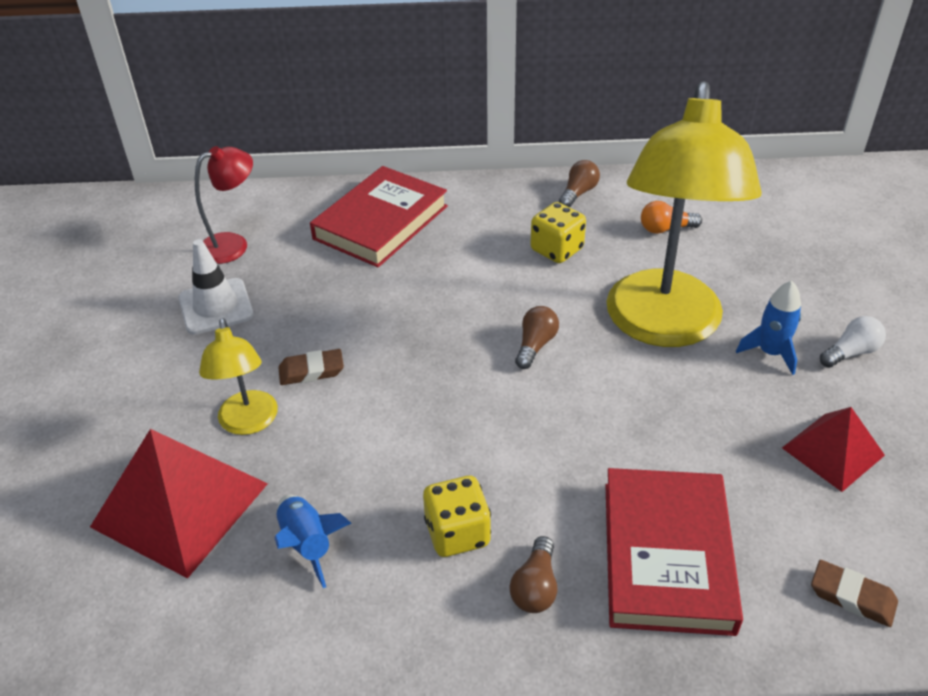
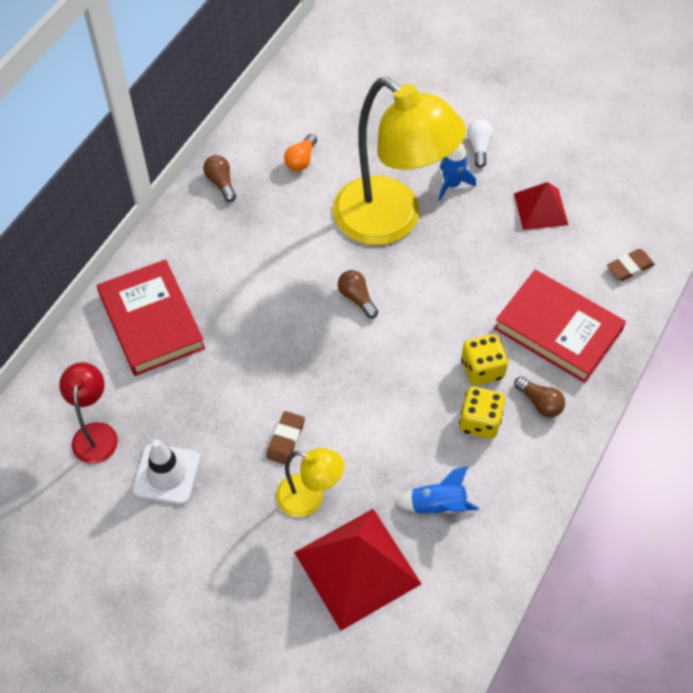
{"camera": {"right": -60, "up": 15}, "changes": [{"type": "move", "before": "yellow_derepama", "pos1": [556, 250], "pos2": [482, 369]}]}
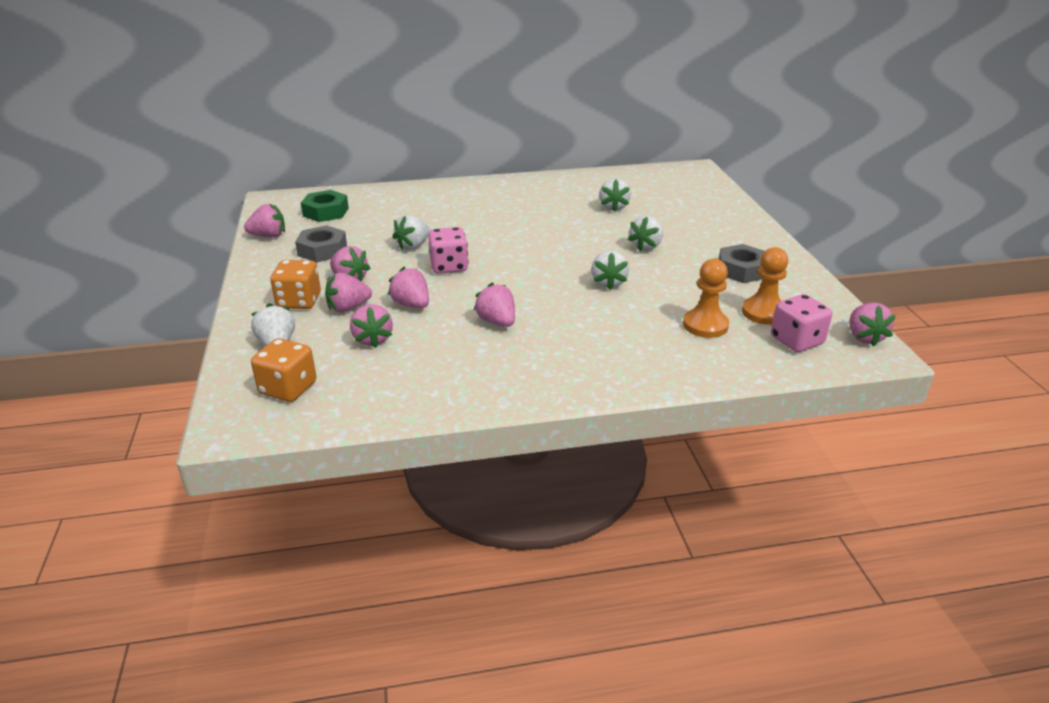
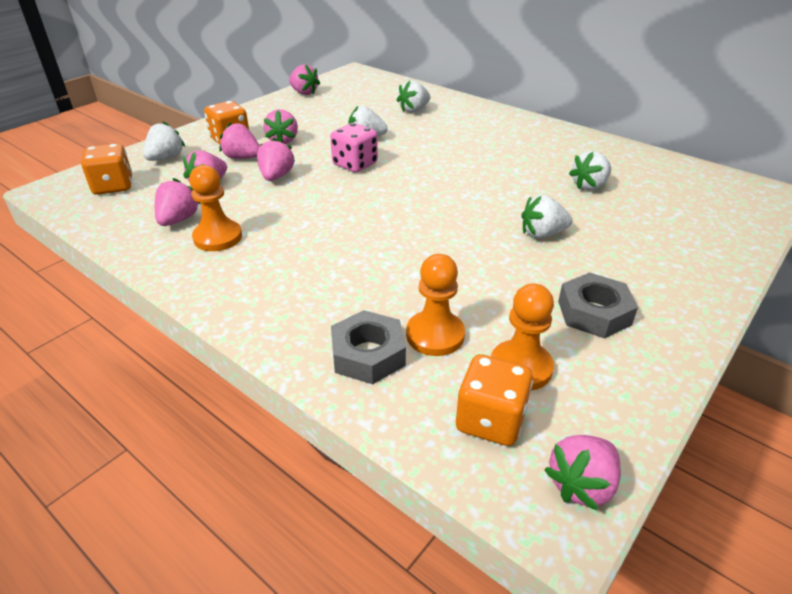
{"camera": {"right": 50, "up": 5}, "changes": [{"type": "move", "before": "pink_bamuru", "pos1": [497, 322], "pos2": [178, 220]}, {"type": "insert", "after": "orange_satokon", "pos2": [218, 237]}, {"type": "move", "before": "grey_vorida", "pos1": [322, 250], "pos2": [368, 354]}, {"type": "move", "before": "white_bamuru", "pos1": [608, 283], "pos2": [414, 110]}, {"type": "recolor", "before": "pink_derepama", "after": "orange_derepama", "pos1": [796, 341], "pos2": [490, 420]}, {"type": "delete", "before": "green_vorida", "pos1": [326, 212]}]}
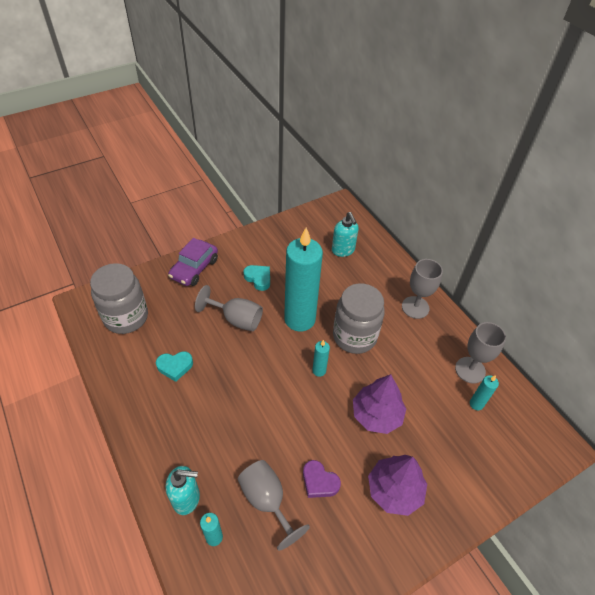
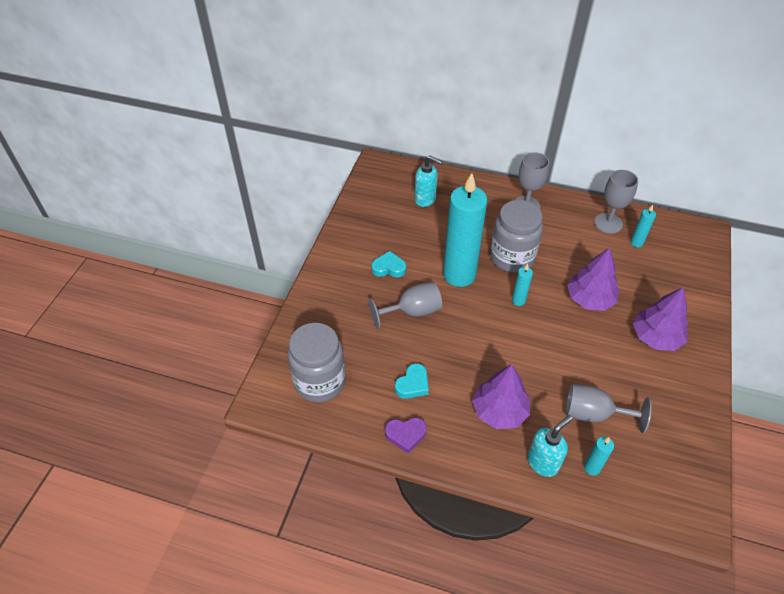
{"camera": {"right": -40, "up": 0}, "changes": [{"type": "move", "before": "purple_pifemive", "pos1": [319, 482], "pos2": [405, 435]}, {"type": "insert", "after": "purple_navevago", "pos2": [499, 411]}, {"type": "delete", "before": "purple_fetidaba", "pos1": [194, 268]}]}
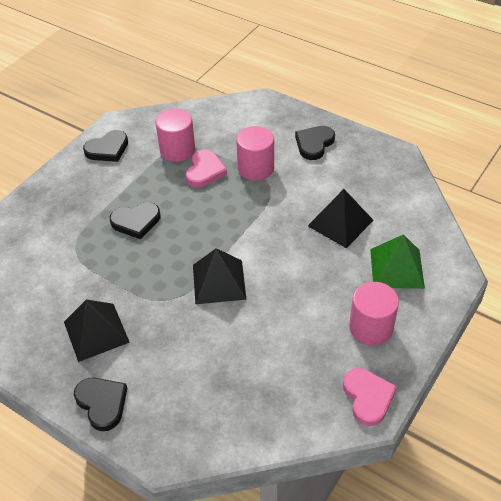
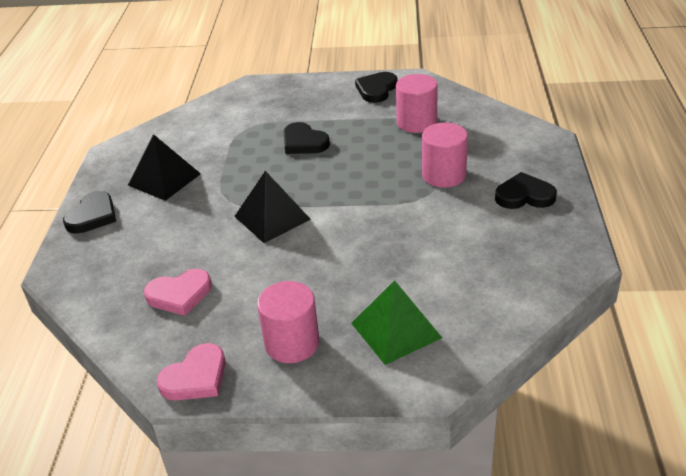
{"camera": {"right": 60, "up": -10}, "changes": [{"type": "move", "before": "pink_pifemive", "pos1": [205, 171], "pos2": [179, 294]}, {"type": "rotate", "before": "black_pifemive", "pos1": [107, 149], "pos2": [376, 89], "turn": 90}, {"type": "delete", "before": "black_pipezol", "pos1": [340, 223]}]}
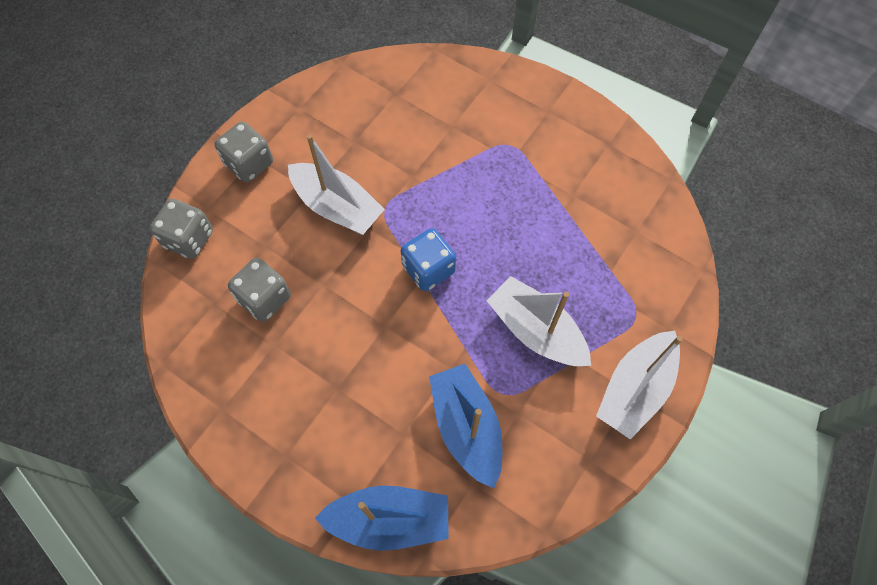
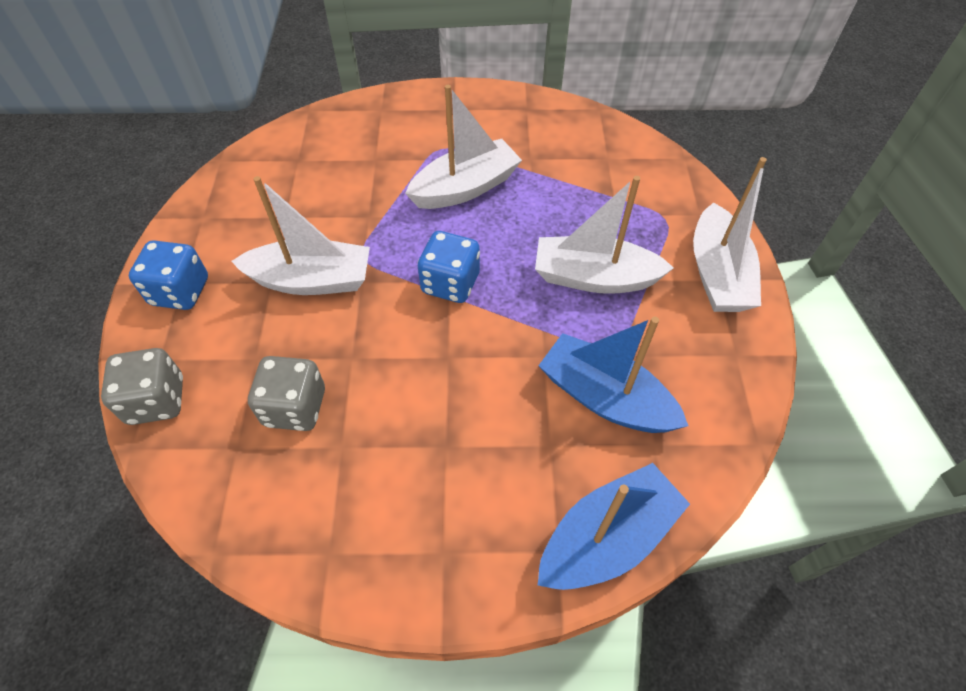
{"camera": {"right": -35, "up": -10}, "changes": [{"type": "recolor", "before": "grey_derepama", "after": "blue_derepama", "pos1": [249, 163], "pos2": [180, 291]}, {"type": "insert", "after": "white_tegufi", "pos2": [465, 188]}]}
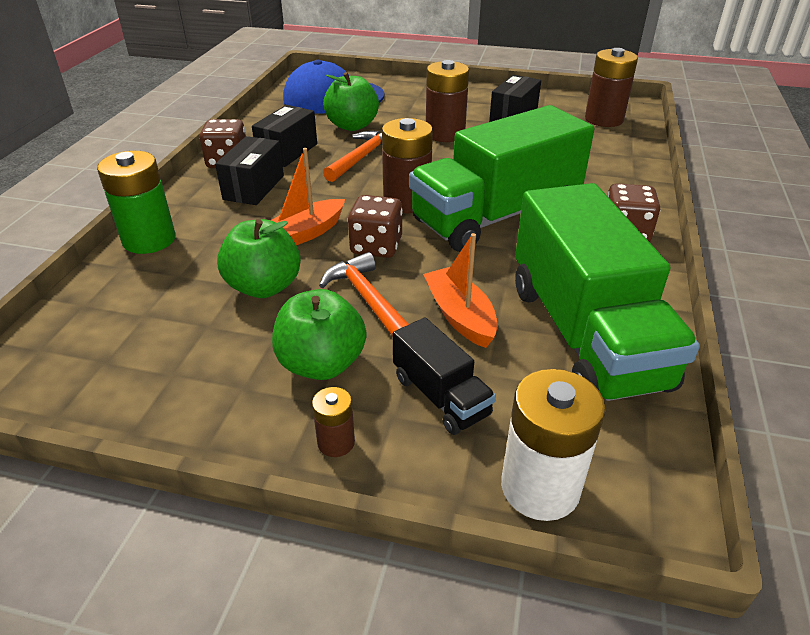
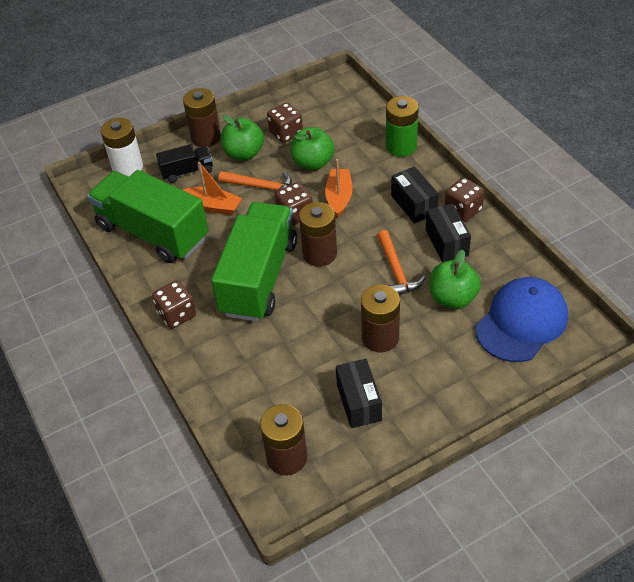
{"camera": {"right": 140, "up": 10}, "changes": [{"type": "rotate", "before": "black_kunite", "pos1": [440, 396], "pos2": [187, 172], "turn": 150}, {"type": "resize", "before": "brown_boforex", "pos1": [336, 442], "pos2": [206, 137], "scale": 1.97}, {"type": "insert", "after": "brown_derepama", "pos2": [286, 133]}]}
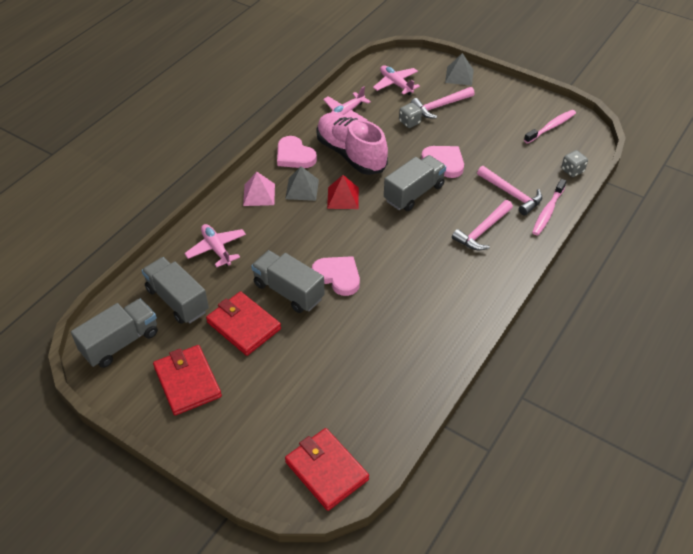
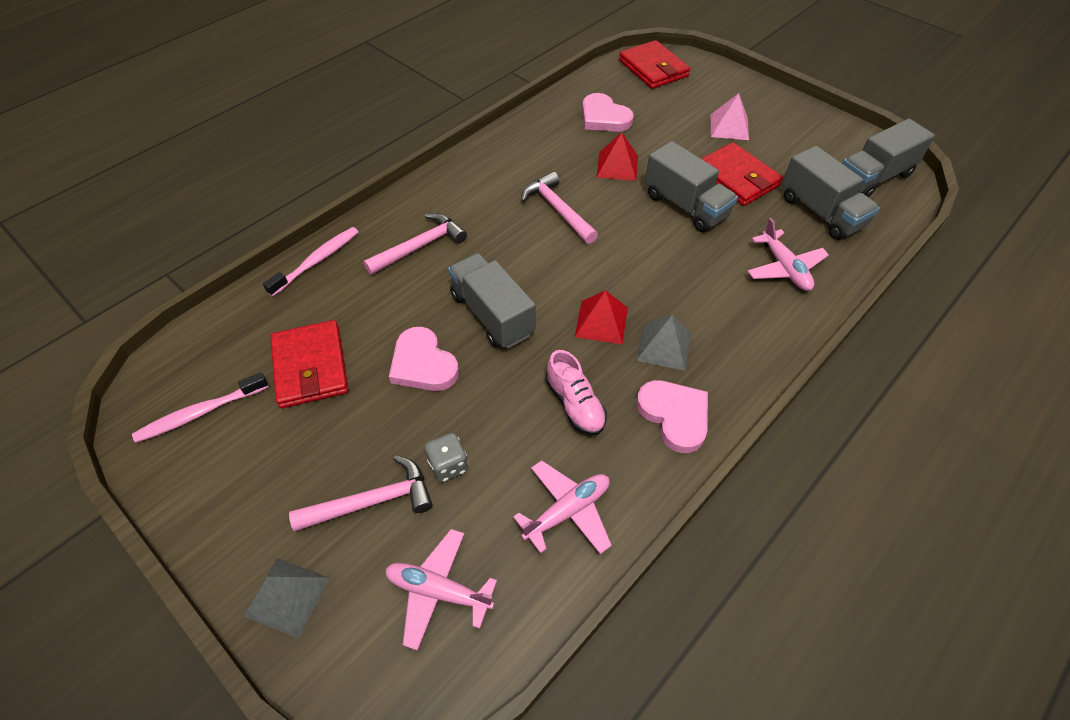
{"camera": {"right": -170, "up": 5}, "changes": [{"type": "move", "before": "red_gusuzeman", "pos1": [187, 382], "pos2": [310, 367]}, {"type": "rotate", "before": "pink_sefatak", "pos1": [396, 84], "pos2": [438, 591], "turn": 135}, {"type": "rotate", "before": "grey_kunite", "pos1": [414, 193], "pos2": [492, 315], "turn": 90}, {"type": "move", "before": "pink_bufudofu", "pos1": [511, 194], "pos2": [557, 210]}, {"type": "resize", "before": "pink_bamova", "pos1": [351, 154], "pos2": [575, 404], "scale": 0.54}, {"type": "move", "before": "pink_pifemive", "pos1": [338, 276], "pos2": [604, 117]}, {"type": "insert", "after": "red_pipezol", "pos2": [617, 166]}, {"type": "move", "before": "pink_pipezol", "pos1": [259, 194], "pos2": [729, 127]}, {"type": "delete", "before": "grey_derepama", "pos1": [572, 171]}]}
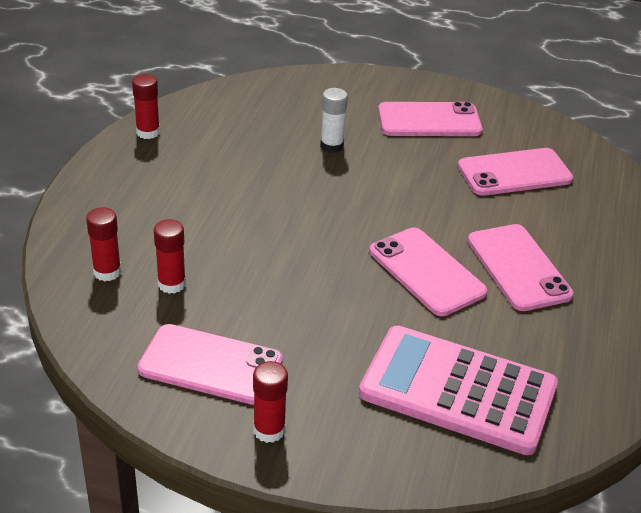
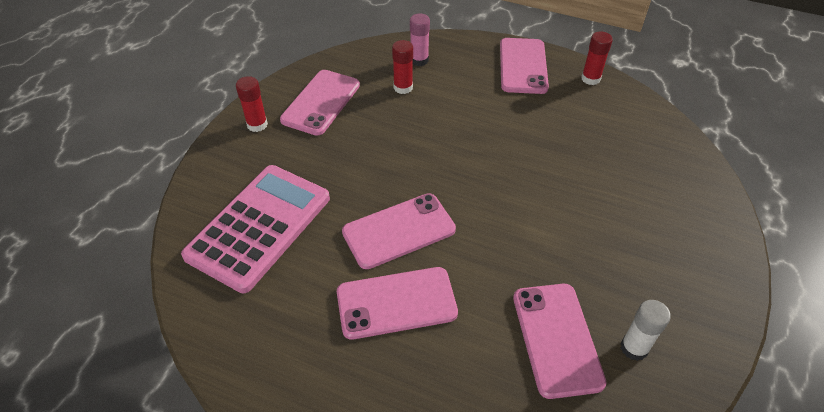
{"camera": {"right": 100, "up": 10}, "changes": [{"type": "recolor", "before": "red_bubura", "after": "pink_bubura", "pos1": [107, 272], "pos2": [419, 60]}, {"type": "move", "before": "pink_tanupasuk", "pos1": [429, 120], "pos2": [523, 66]}, {"type": "move", "before": "white_bubura", "pos1": [331, 146], "pos2": [634, 348]}]}
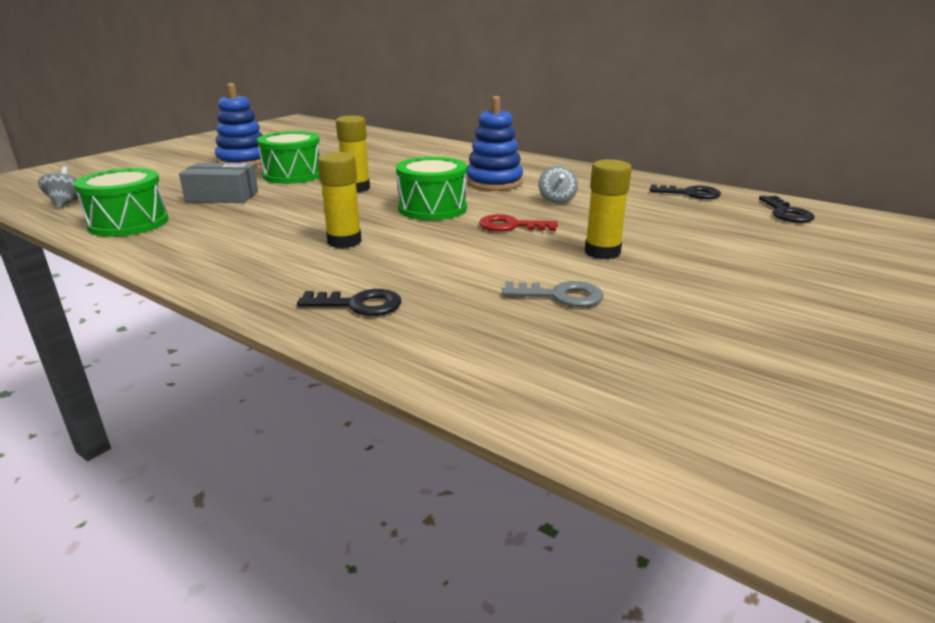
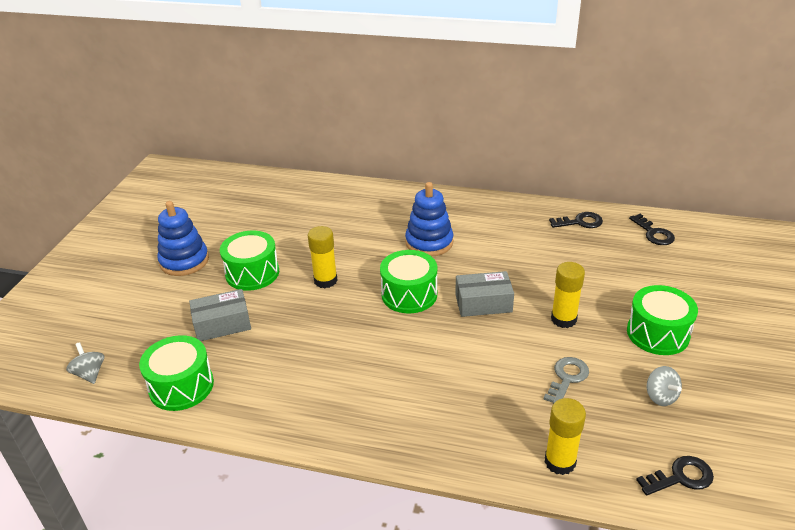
{"camera": {"right": -20, "up": 10}, "changes": [{"type": "replace", "before": "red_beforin", "after": "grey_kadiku", "pos1": [511, 226], "pos2": [483, 303]}, {"type": "rotate", "before": "grey_beforin", "pos1": [560, 296], "pos2": [567, 378], "turn": -45}, {"type": "move", "before": "yellow_bubura", "pos1": [344, 241], "pos2": [560, 462]}, {"type": "insert", "after": "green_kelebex", "pos2": [657, 333]}, {"type": "move", "before": "black_beforin", "pos1": [359, 304], "pos2": [680, 477]}, {"type": "move", "before": "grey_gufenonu", "pos1": [556, 200], "pos2": [660, 396]}]}
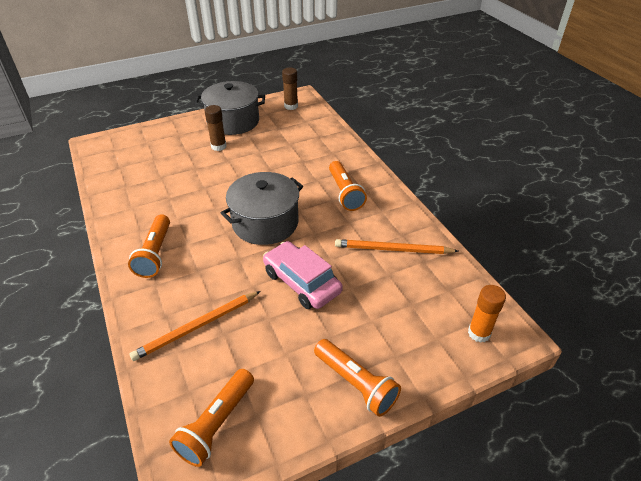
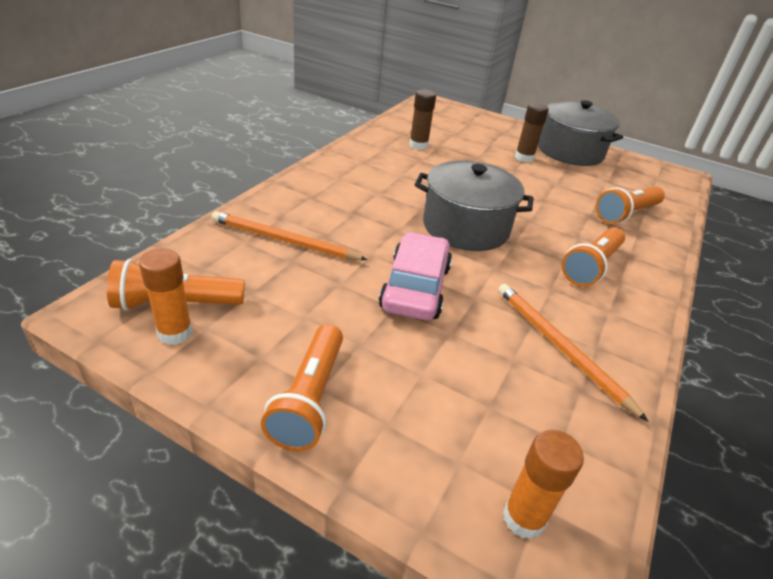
{"camera": {"right": 50, "up": -5}, "changes": [{"type": "insert", "after": "orange_bubura", "pos2": [175, 333]}, {"type": "move", "before": "brown_bubura", "pos1": [291, 106], "pos2": [418, 145]}, {"type": "move", "before": "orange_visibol", "pos1": [155, 254], "pos2": [626, 214]}]}
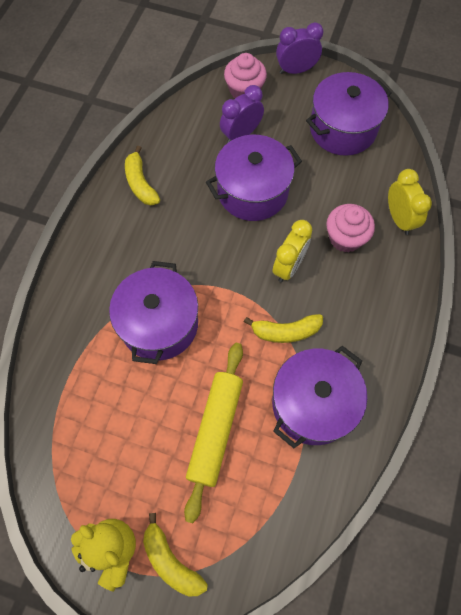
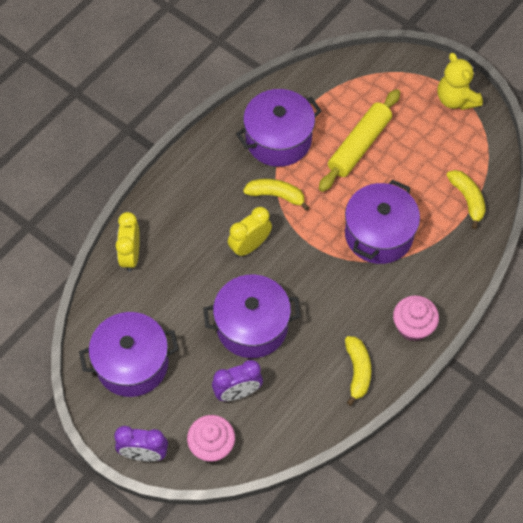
{"camera": {"right": -160, "up": -5}, "changes": [{"type": "move", "before": "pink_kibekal", "pos1": [345, 238], "pos2": [413, 326]}, {"type": "move", "before": "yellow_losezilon", "pos1": [171, 560], "pos2": [467, 199]}]}
